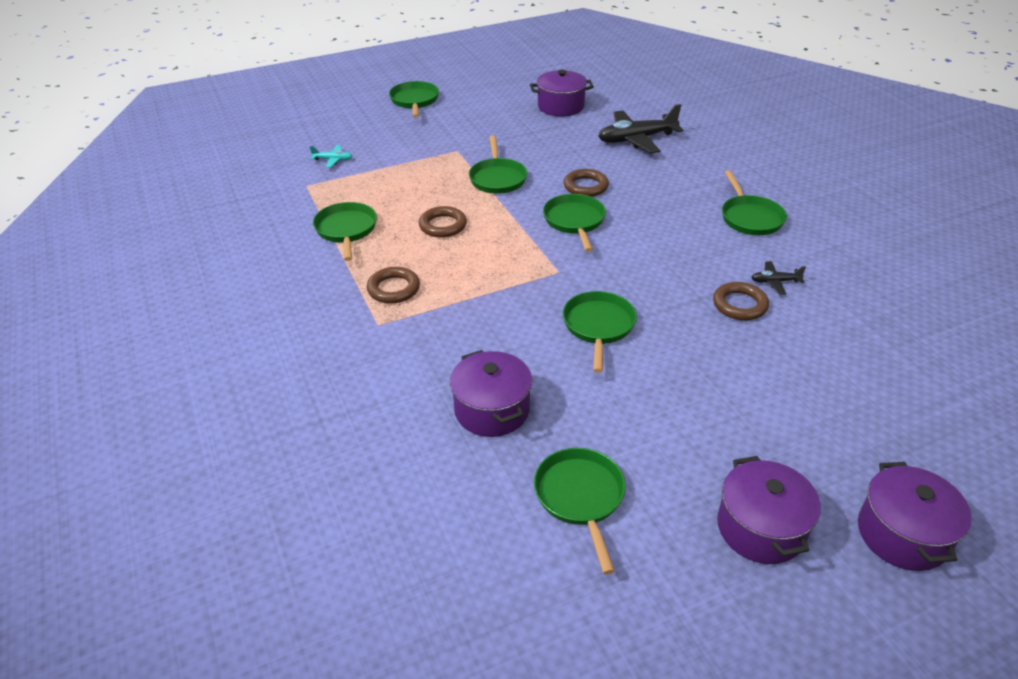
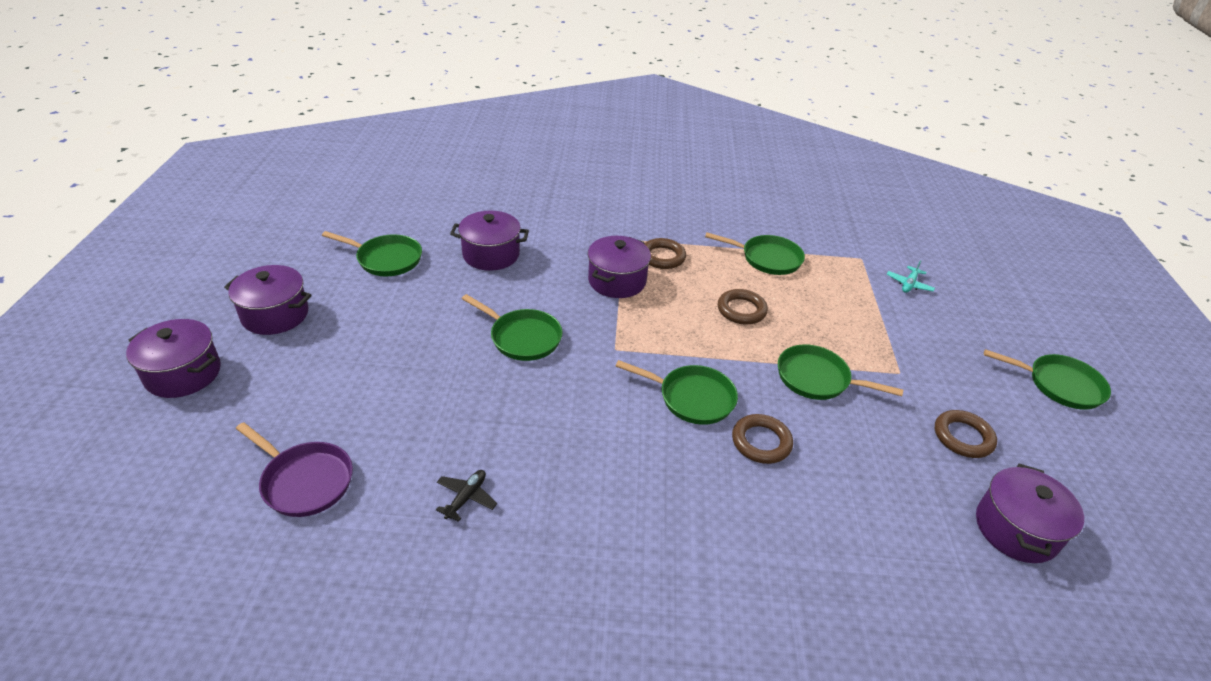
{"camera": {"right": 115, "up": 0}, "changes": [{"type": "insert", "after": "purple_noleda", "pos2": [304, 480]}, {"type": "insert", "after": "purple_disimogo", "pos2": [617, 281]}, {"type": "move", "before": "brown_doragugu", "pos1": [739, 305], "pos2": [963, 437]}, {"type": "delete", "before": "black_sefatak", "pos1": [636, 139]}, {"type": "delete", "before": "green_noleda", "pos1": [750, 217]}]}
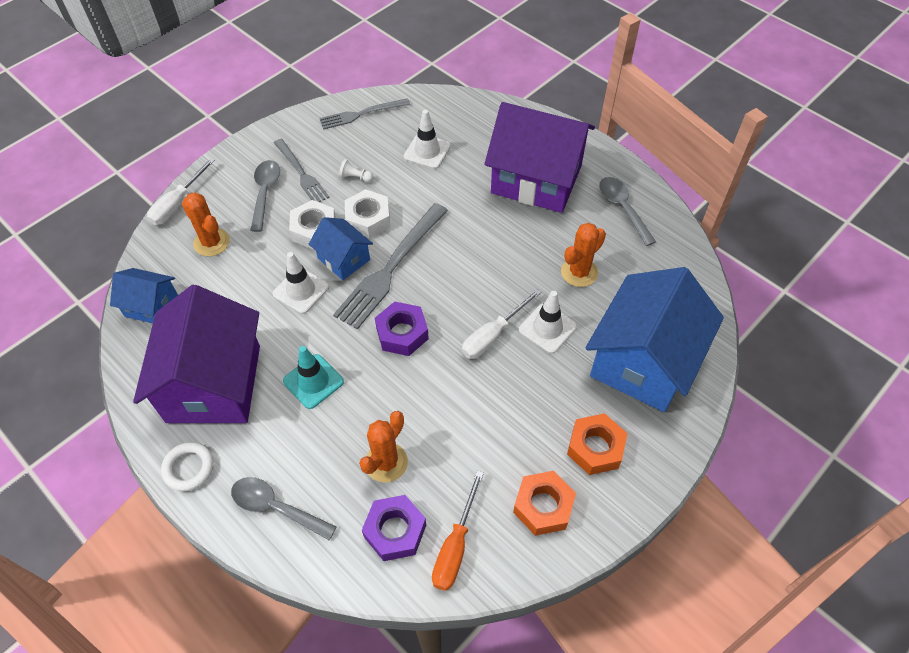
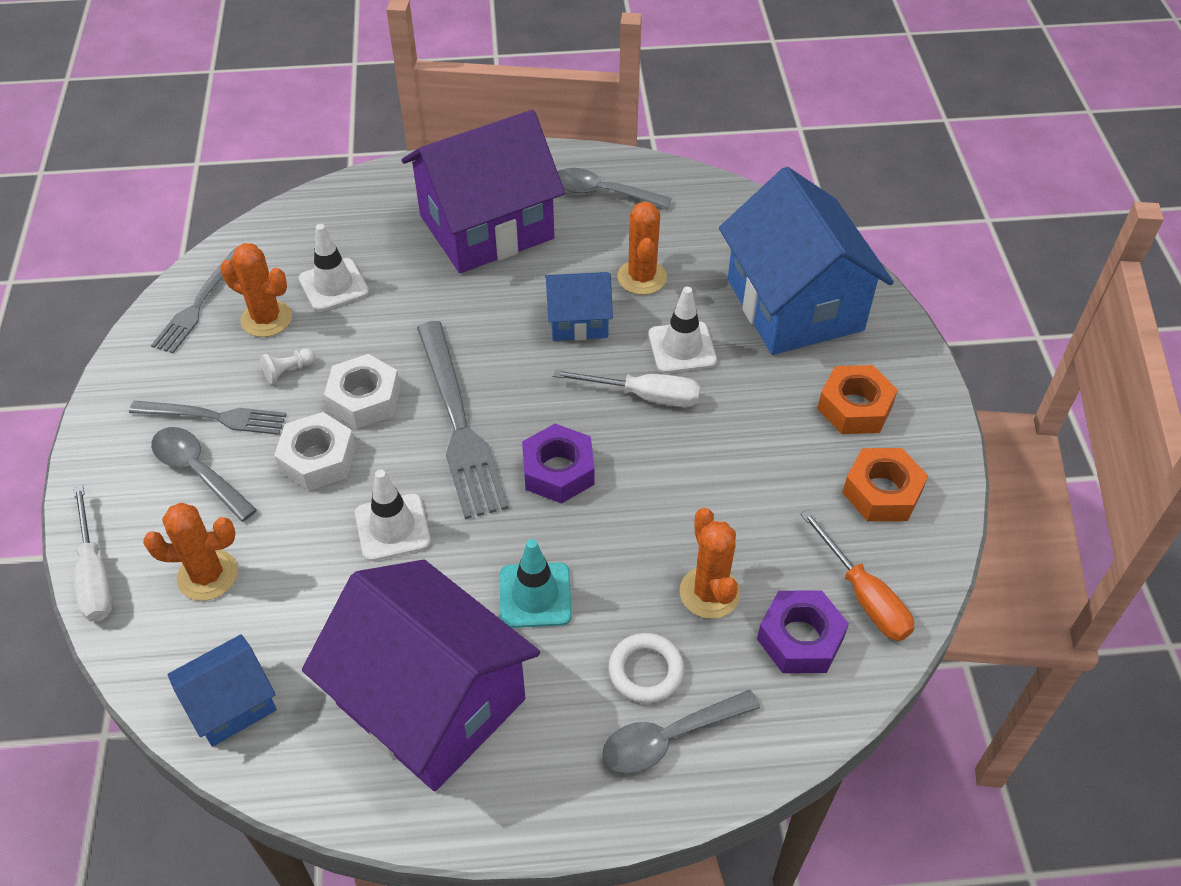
{"camera": {"right": -50, "up": -5}, "changes": [{"type": "insert", "after": "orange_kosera", "pos2": [266, 319]}, {"type": "move", "before": "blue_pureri", "pos1": [344, 259], "pos2": [578, 321]}, {"type": "rotate", "before": "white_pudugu", "pos1": [493, 335], "pos2": [644, 396], "turn": -75}, {"type": "move", "before": "white_doragugu", "pos1": [189, 468], "pos2": [646, 671]}]}
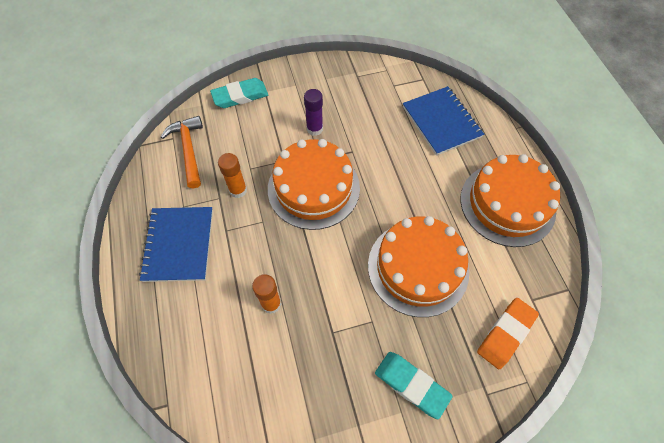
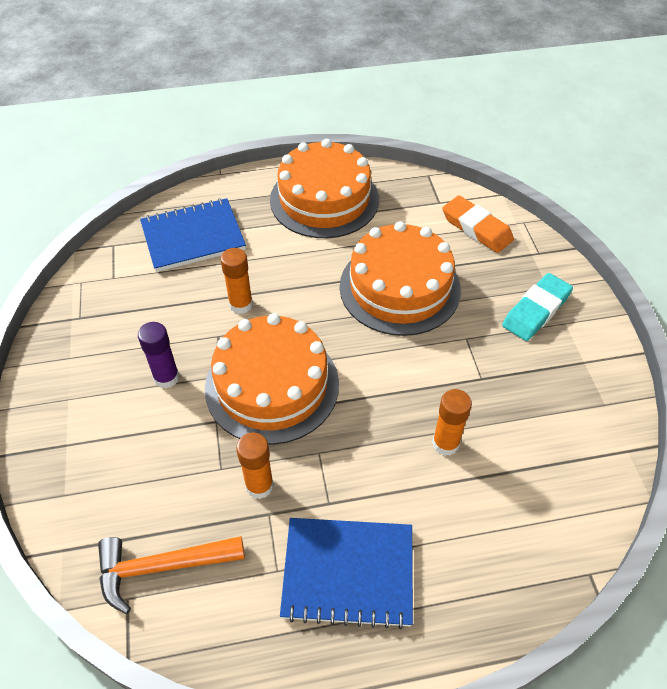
{"camera": {"right": -85, "up": -10}, "changes": [{"type": "insert", "after": "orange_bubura", "pos2": [241, 305]}, {"type": "delete", "before": "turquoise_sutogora", "pos1": [240, 96]}]}
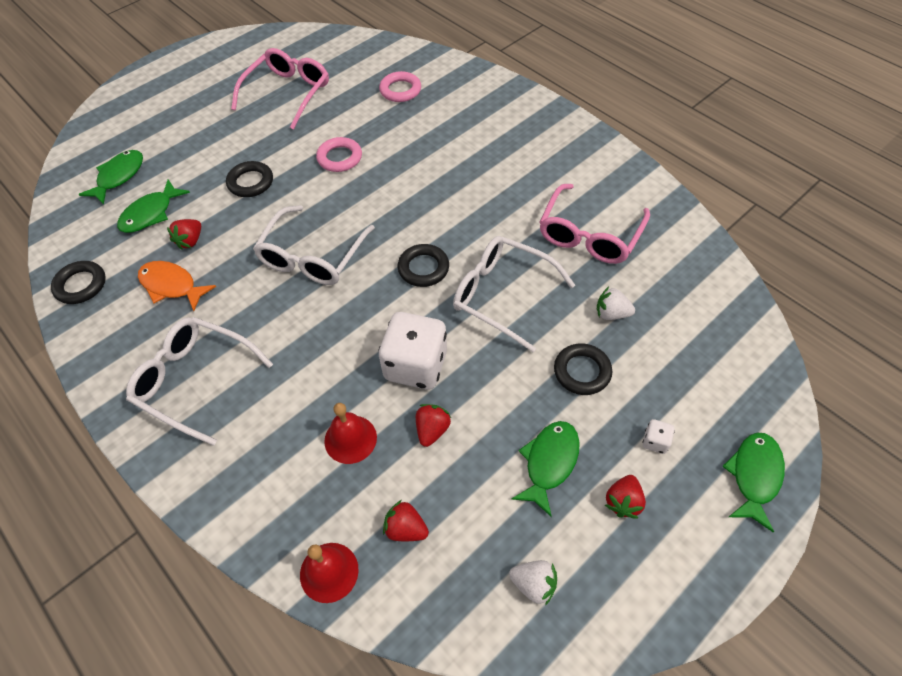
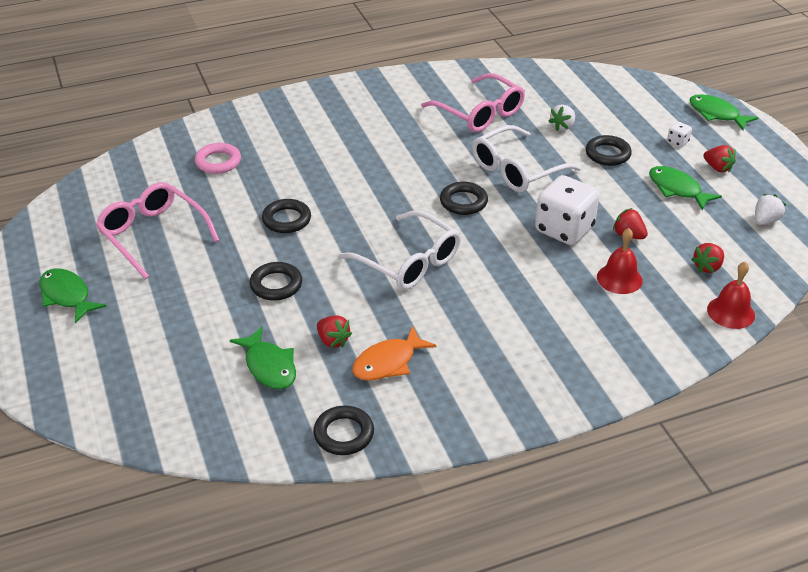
{"camera": {"right": -70, "up": -15}, "changes": [{"type": "move", "before": "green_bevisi", "pos1": [119, 177], "pos2": [67, 296]}, {"type": "recolor", "before": "pink_doragugu", "after": "black_doragugu", "pos1": [339, 158], "pos2": [286, 220]}, {"type": "delete", "before": "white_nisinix", "pos1": [195, 381]}]}
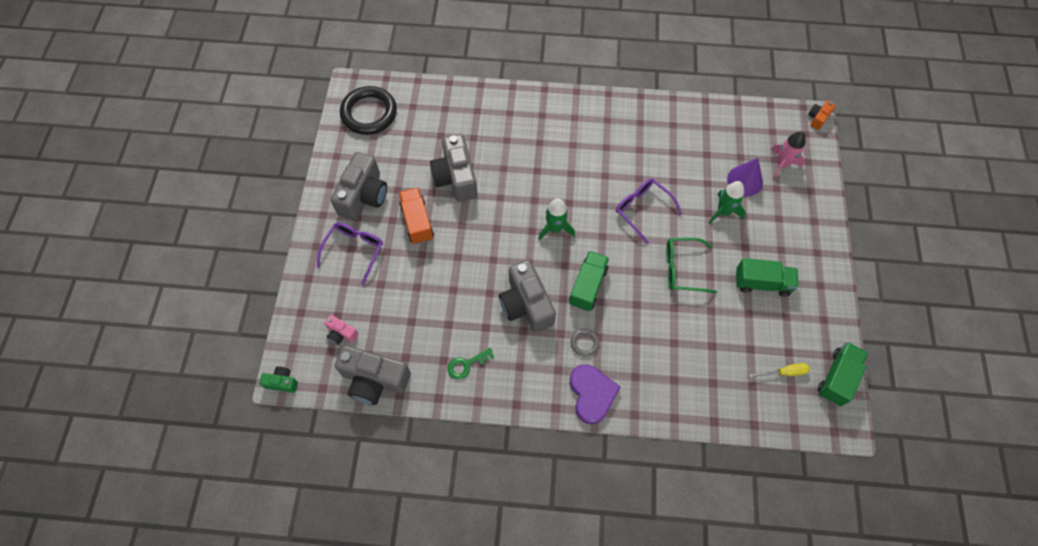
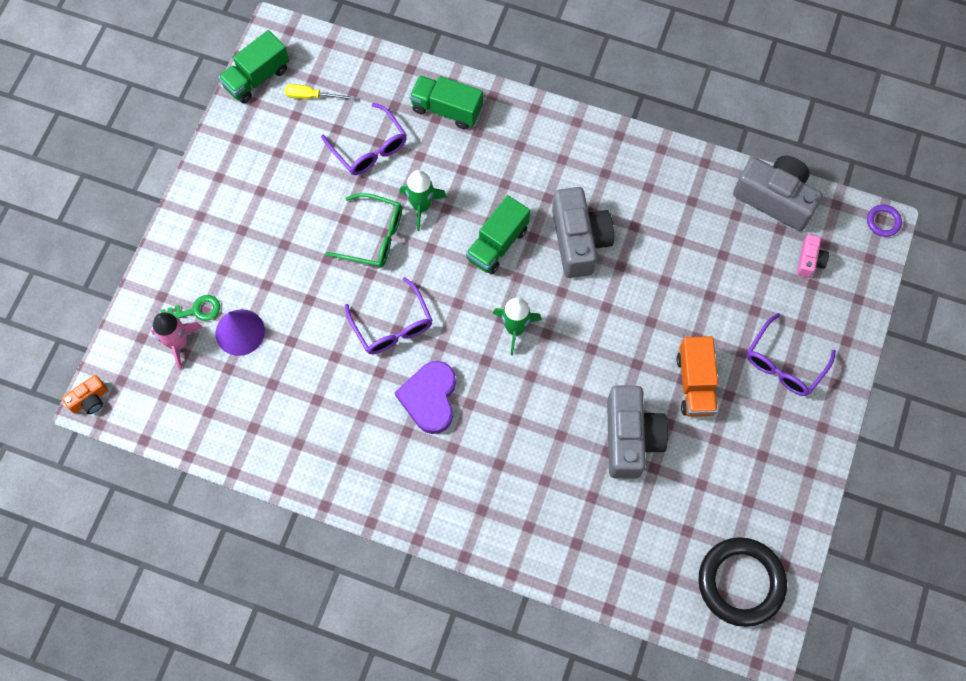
{"camera": {"right": -165, "up": 5}, "changes": [{"type": "move", "before": "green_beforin", "pos1": [466, 365], "pos2": [196, 310]}, {"type": "insert", "after": "purple_nisinix", "pos2": [369, 148]}, {"type": "move", "before": "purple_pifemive", "pos1": [592, 394], "pos2": [430, 398]}, {"type": "move", "before": "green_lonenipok", "pos1": [723, 212], "pos2": [421, 206]}, {"type": "move", "before": "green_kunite", "pos1": [762, 283], "pos2": [446, 109]}, {"type": "rotate", "before": "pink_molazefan", "pos1": [341, 333], "pos2": [809, 261], "turn": 60}, {"type": "replace", "before": "green_molazefan", "after": "purple_doragugu", "pos1": [282, 382], "pos2": [883, 222]}, {"type": "delete", "before": "grey_molazefan", "pos1": [364, 196]}, {"type": "delete", "before": "grey_doragugu", "pos1": [584, 343]}]}
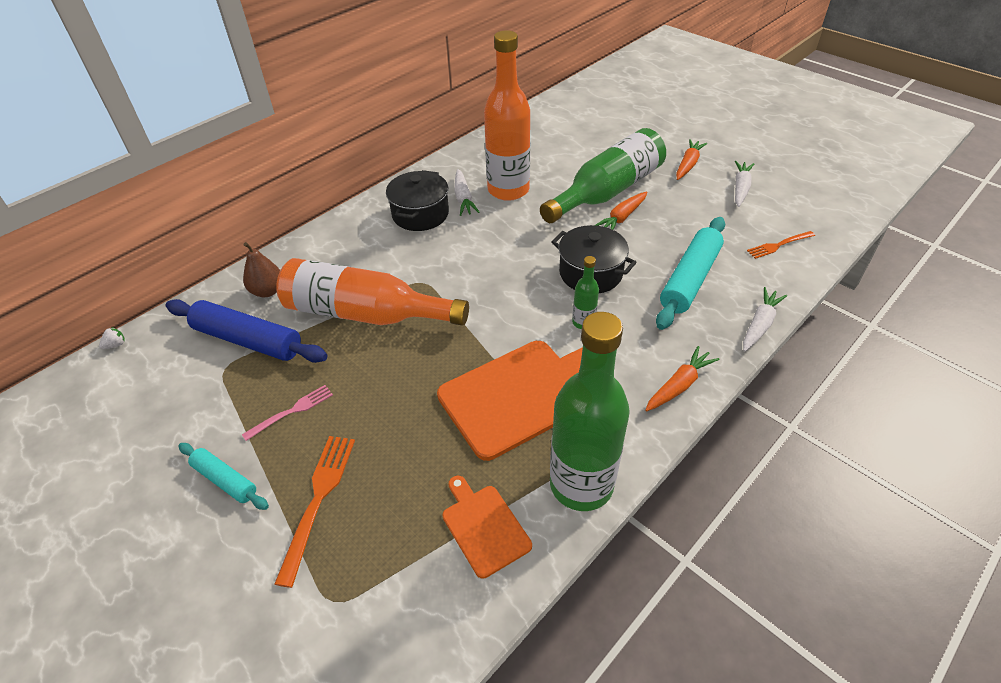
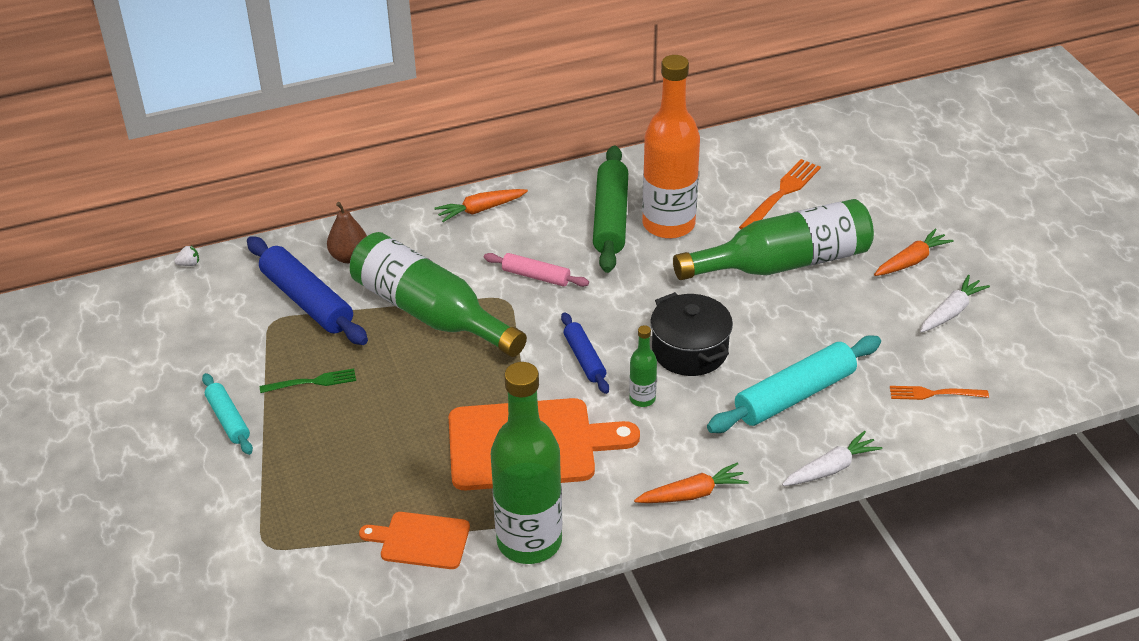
{"camera": {"right": 25, "up": -5}, "changes": [{"type": "recolor", "before": "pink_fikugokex", "after": "green_fikugokex", "pos1": [292, 411], "pos2": [312, 382]}, {"type": "recolor", "before": "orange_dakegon", "after": "green_dakegon", "pos1": [365, 314], "pos2": [430, 313]}, {"type": "rotate", "before": "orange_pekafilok", "pos1": [484, 526], "pos2": [421, 540], "turn": -75}, {"type": "move", "before": "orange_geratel", "pos1": [622, 218], "pos2": [480, 210]}, {"type": "insert", "after": "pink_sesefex", "pos2": [536, 276]}, {"type": "insert", "after": "blue_sesefex", "pos2": [584, 359]}, {"type": "replace", "before": "white_geratel", "after": "green_sesefex", "pos1": [463, 198], "pos2": [611, 218]}, {"type": "move", "before": "orange_fikugokex", "pos1": [318, 499], "pos2": [781, 193]}, {"type": "delete", "before": "black_disimogo", "pos1": [420, 214]}]}
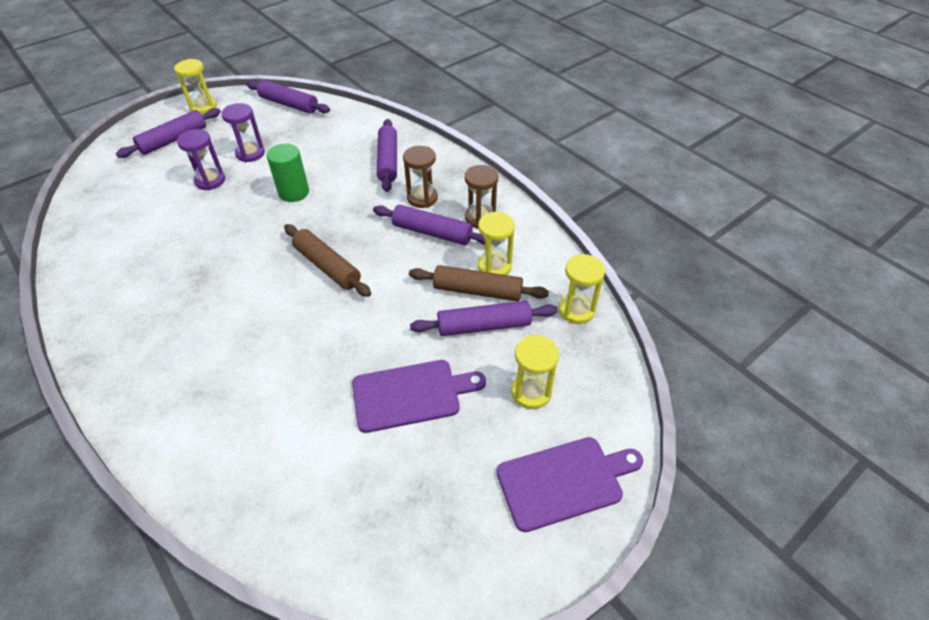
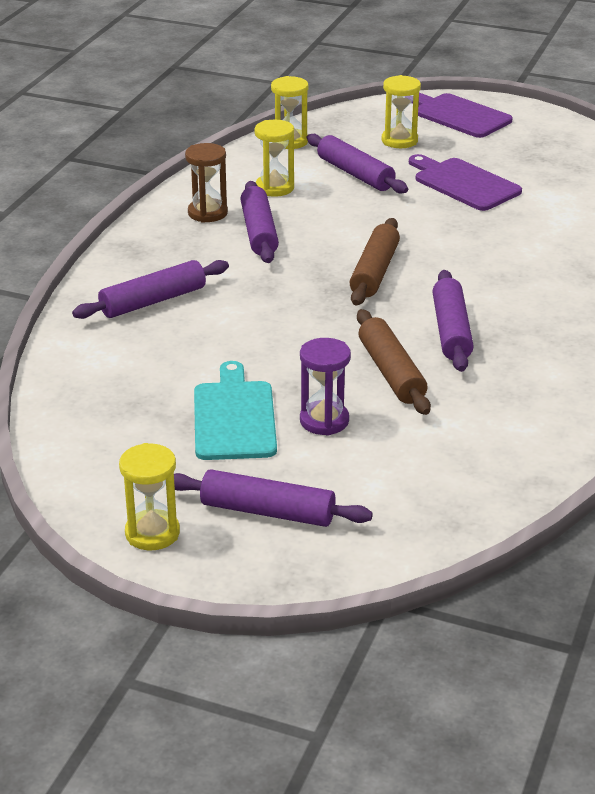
{"camera": {"right": -120, "up": -15}, "changes": [{"type": "replace", "before": "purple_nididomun", "after": "turquoise_pekafilok", "pos1": [250, 153], "pos2": [234, 417]}, {"type": "move", "before": "brown_sesefex", "pos1": [477, 291], "pos2": [391, 372]}, {"type": "move", "before": "purple_sesefex", "pos1": [289, 104], "pos2": [451, 331]}, {"type": "delete", "before": "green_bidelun", "pos1": [294, 192]}, {"type": "delete", "before": "brown_nididomun", "pos1": [422, 198]}]}
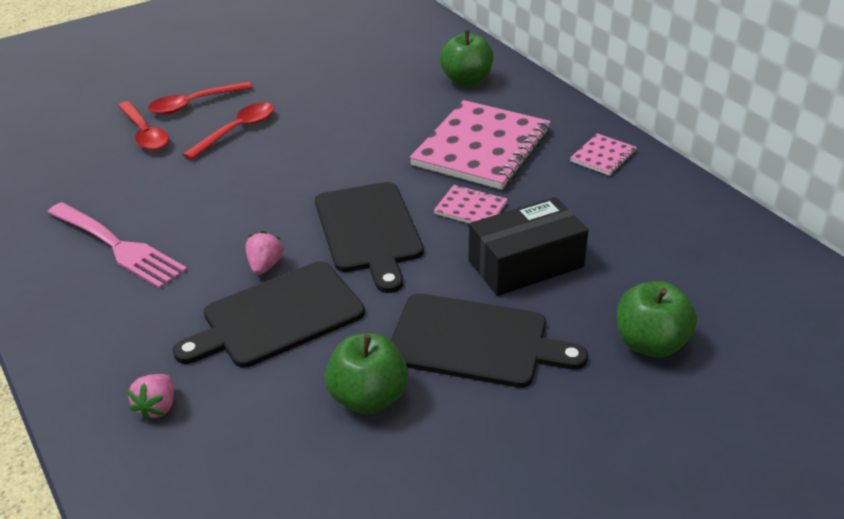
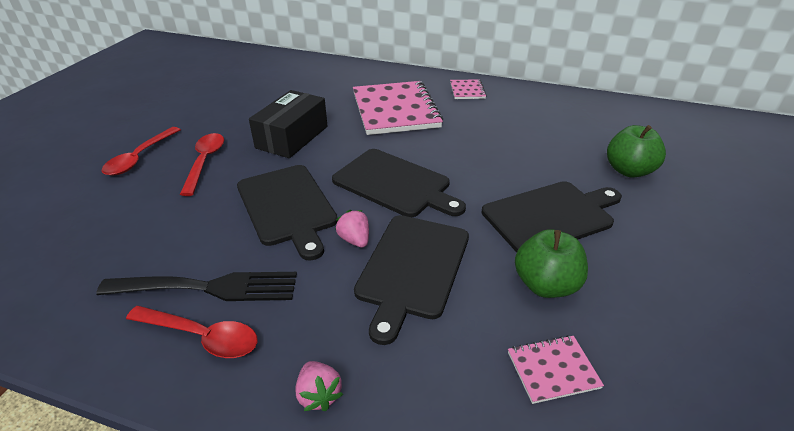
{"camera": {"right": -40, "up": 0}, "changes": [{"type": "recolor", "before": "pink_fikugokex", "after": "black_fikugokex", "pos1": [119, 247], "pos2": [209, 287]}, {"type": "move", "before": "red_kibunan", "pos1": [145, 133], "pos2": [202, 336]}, {"type": "insert", "after": "black_pekafilok", "pos2": [287, 207]}, {"type": "move", "before": "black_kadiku", "pos1": [525, 264], "pos2": [292, 137]}, {"type": "move", "before": "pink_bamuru", "pos1": [157, 407], "pos2": [319, 395]}, {"type": "move", "before": "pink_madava", "pos1": [470, 208], "pos2": [552, 370]}, {"type": "delete", "before": "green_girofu", "pos1": [466, 80]}]}
